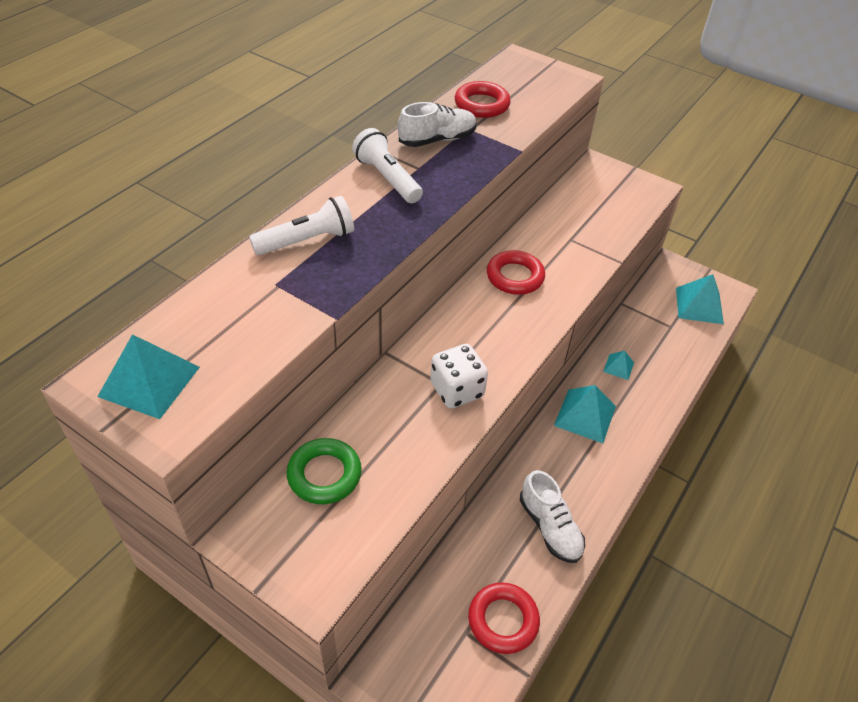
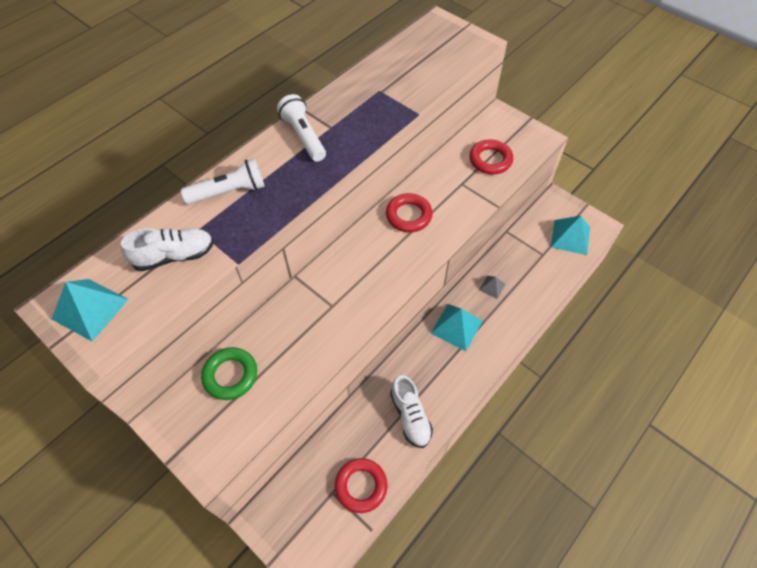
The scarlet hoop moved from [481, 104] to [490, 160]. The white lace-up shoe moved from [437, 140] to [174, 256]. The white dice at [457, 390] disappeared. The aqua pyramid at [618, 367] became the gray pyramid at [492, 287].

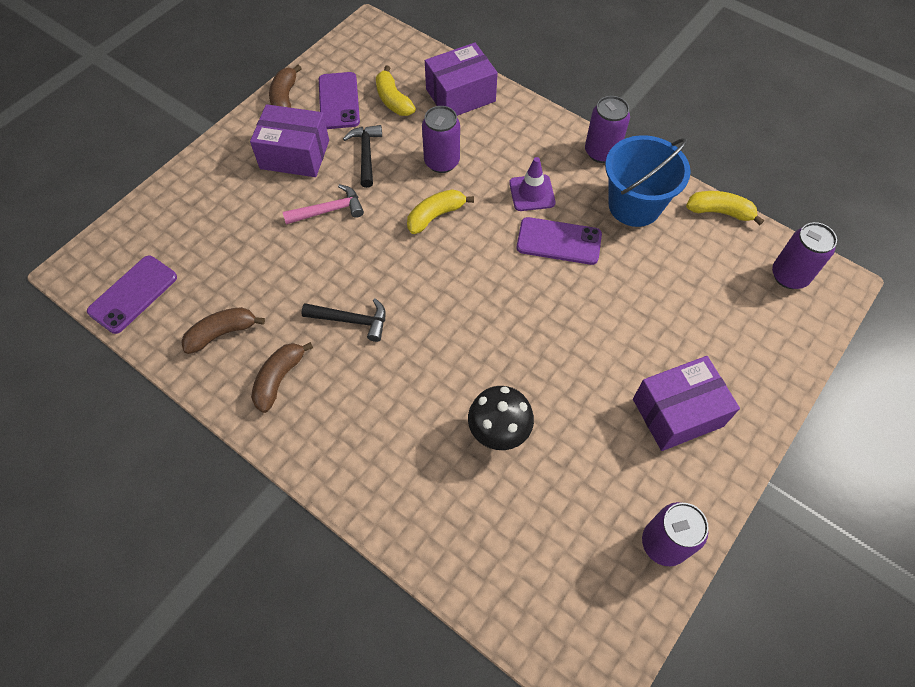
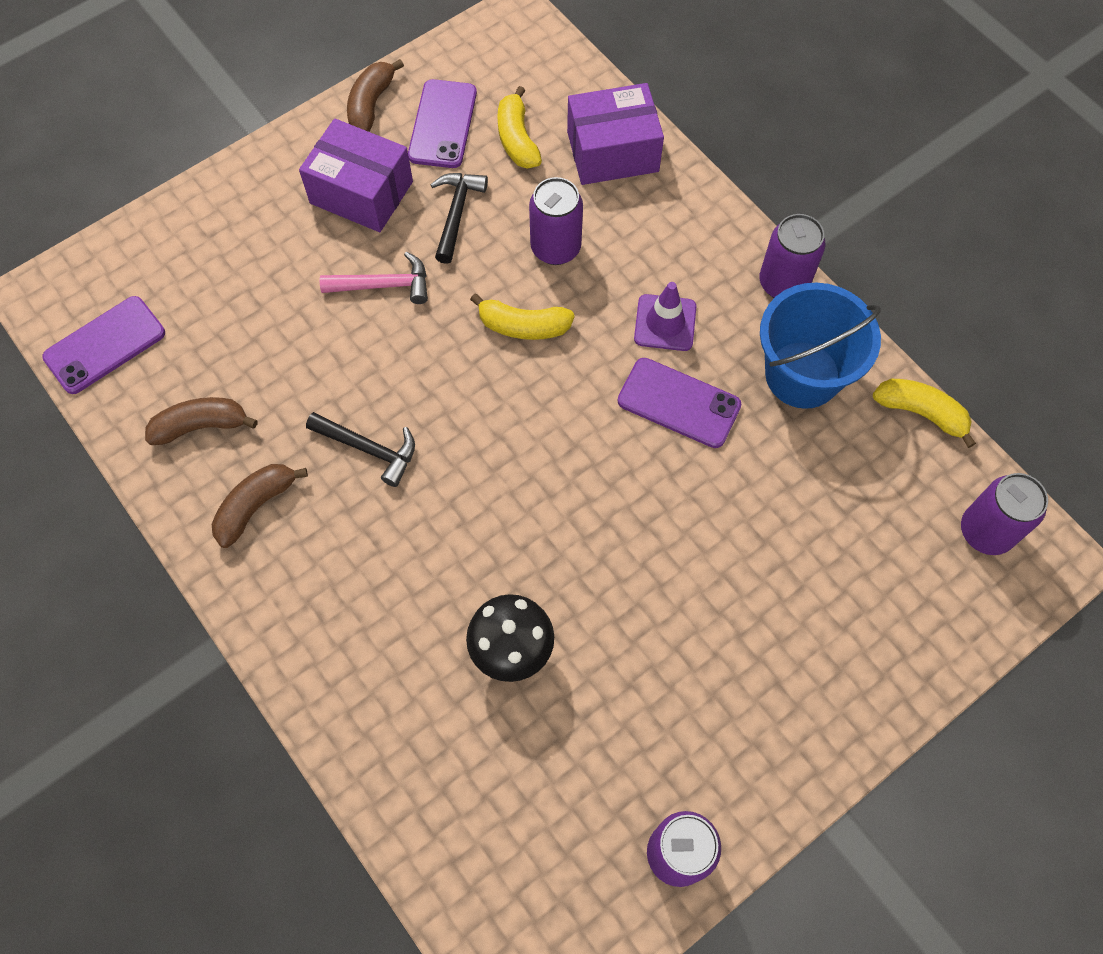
The golden toy banana at [435, 216] turned 150 degrees counterclockwise. The violet parcel at [677, 412] disappeared.

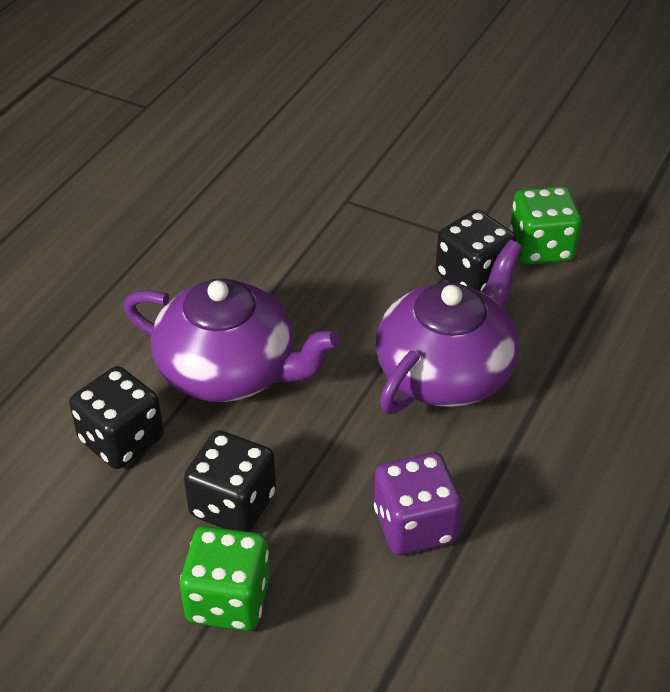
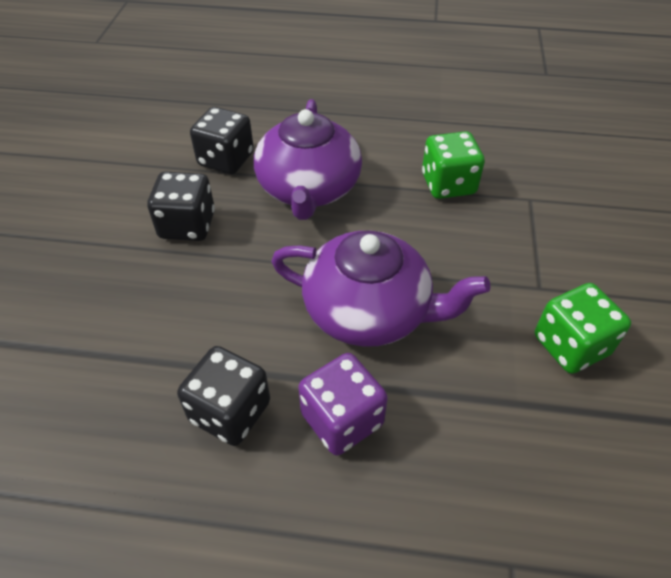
The jet-black dice moved from [472, 276] to [230, 412]. The violet dice moved from [414, 525] to [342, 419]. The green dice moved from [228, 600] to [448, 184].

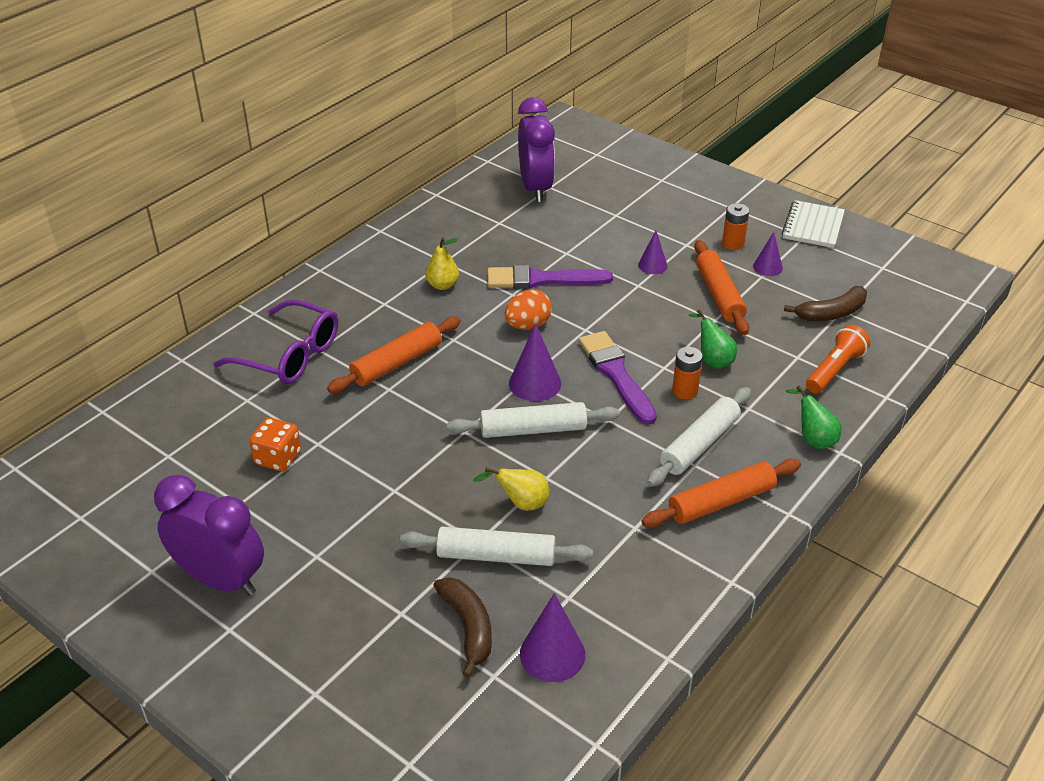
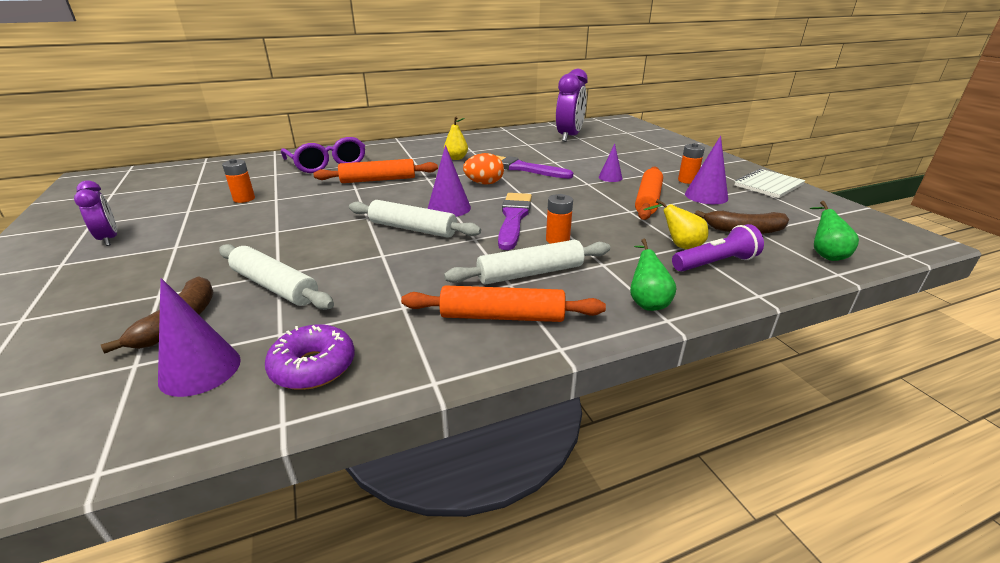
The violet cone shape at [767, 267] changed to 1.60 times the size. The green pear fruit moved from [712, 360] to [825, 254]. The orange flashlight at [834, 370] became the violet flashlight at [715, 263]. The orange dice at [278, 458] was replaced by the orange power cell at [244, 199]. The golden pear fruit moved from [521, 503] to [679, 245]. The violet alarm clock at [221, 579] changed to 0.57 times the size. The violet glazed donut at [313, 367] appeared.

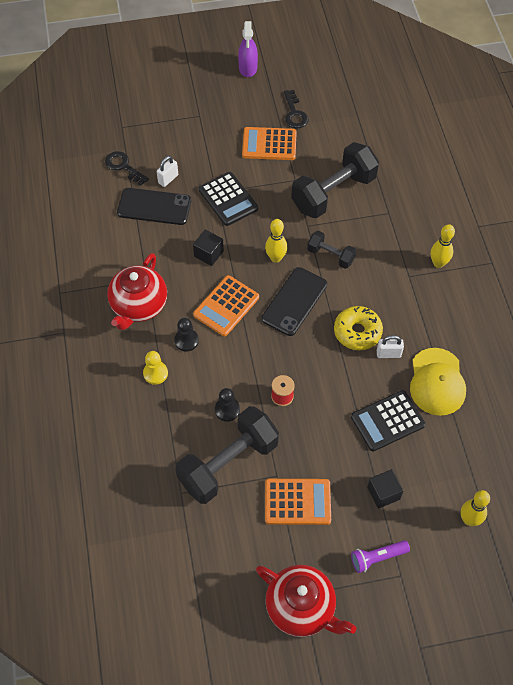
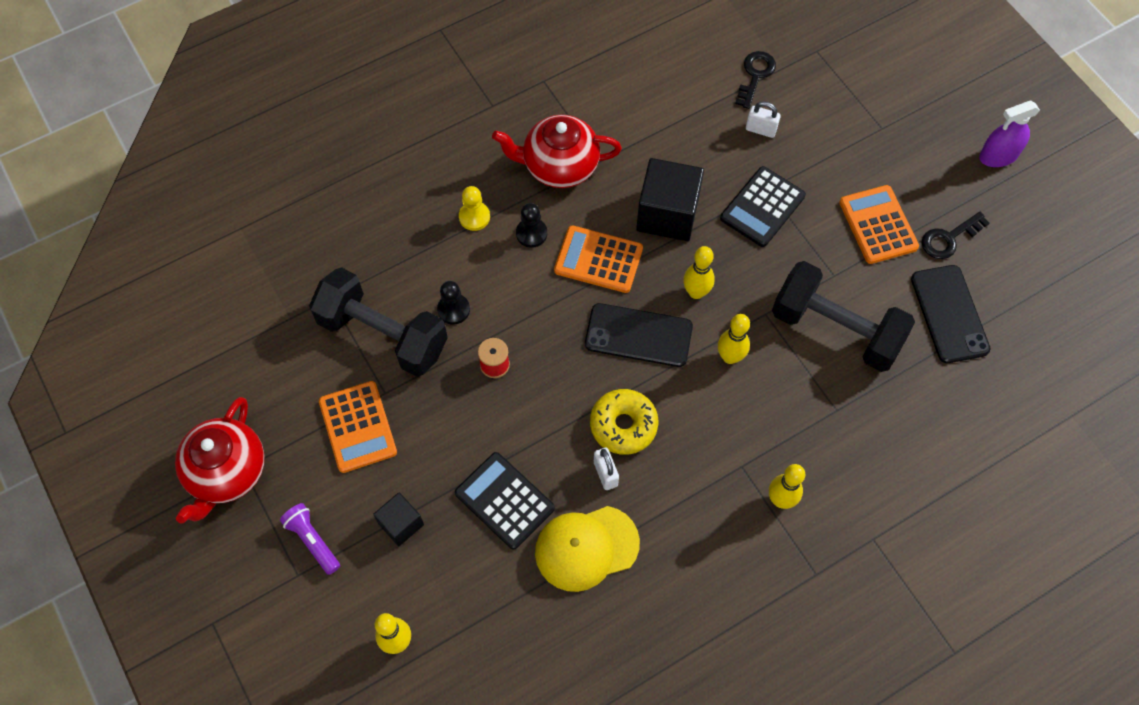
The jet-black phone moved from [154, 207] to [949, 314]. The jet-black solid cube at [208, 254] changed to 1.82 times the size. The jet-black dumbbell at [330, 255] was replaced by the golden tenpin at [730, 357].

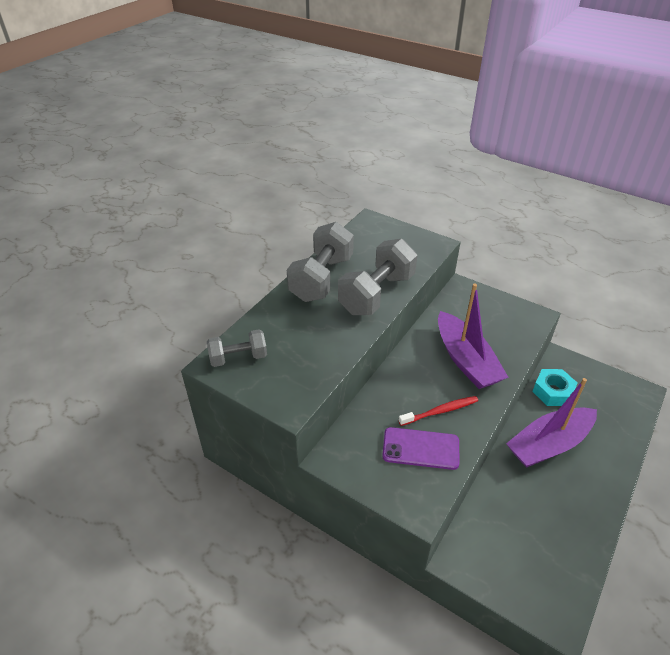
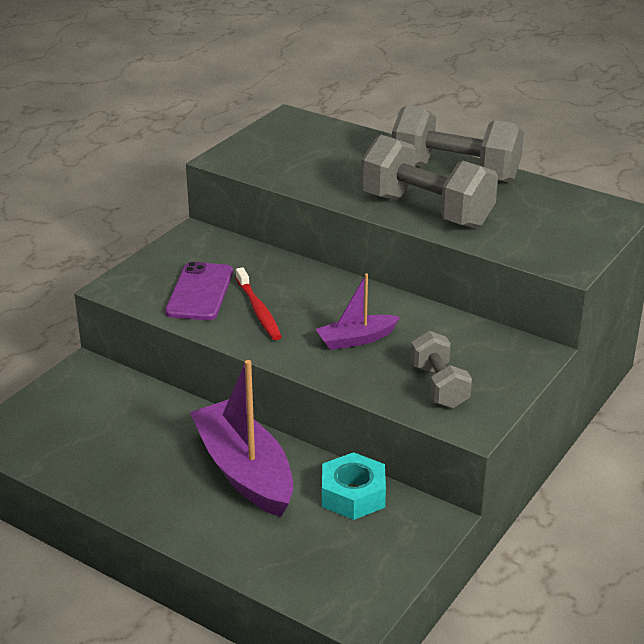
The violet sailboat at [466, 360] changed to 0.54 times the size. The gray dumbbell moved from [238, 358] to [439, 386].

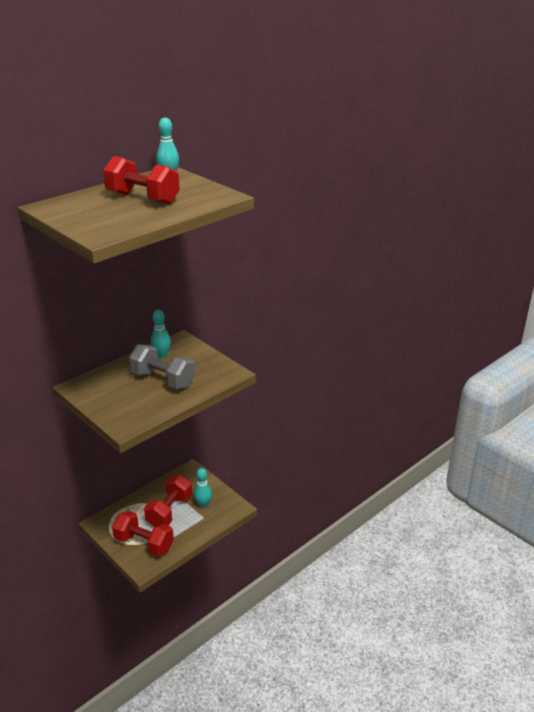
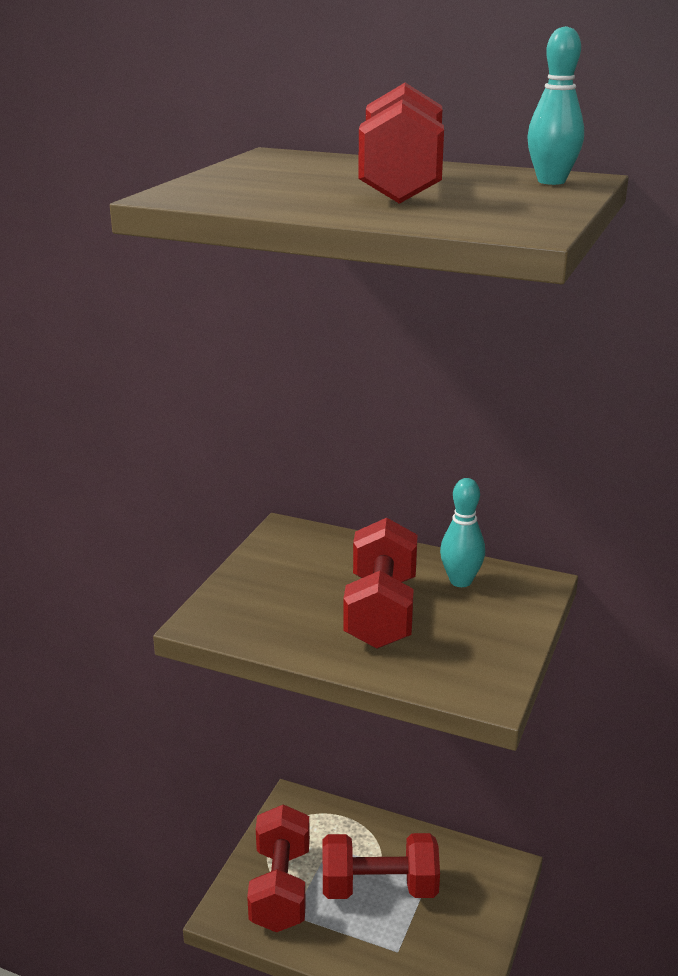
The gray dumbbell at [163, 380] became the scarlet dumbbell at [381, 612]. The aqua tenpin at [203, 504] disappeared.

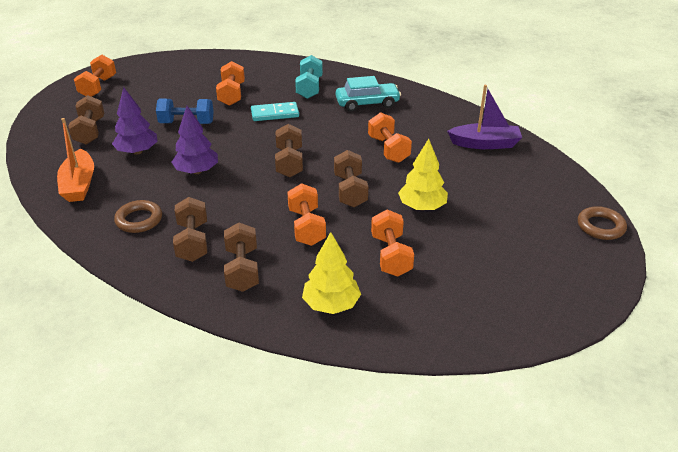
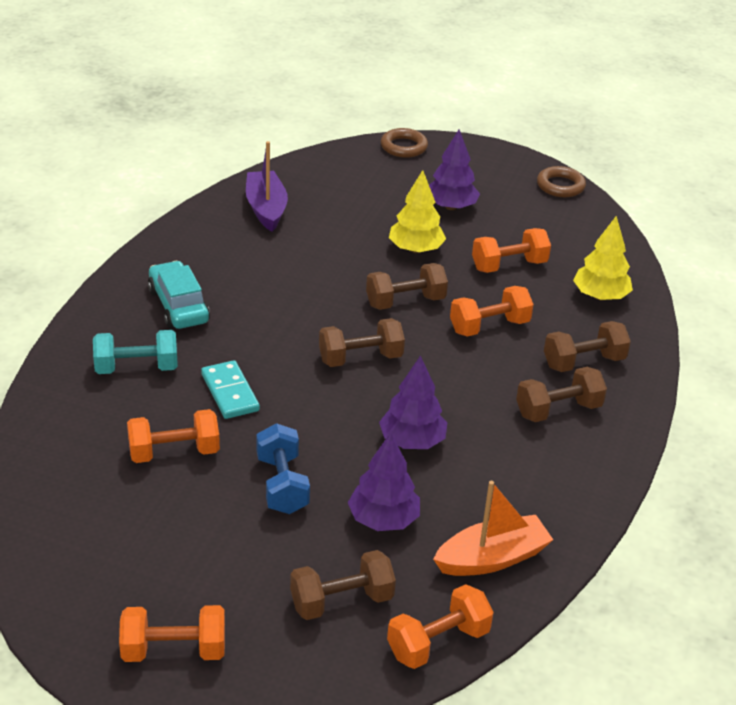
The orange dumbbell moved from [388, 149] to [438, 642]. The russet hoop moved from [139, 220] to [560, 186]. The violet fir tree at [450, 207] appeared.

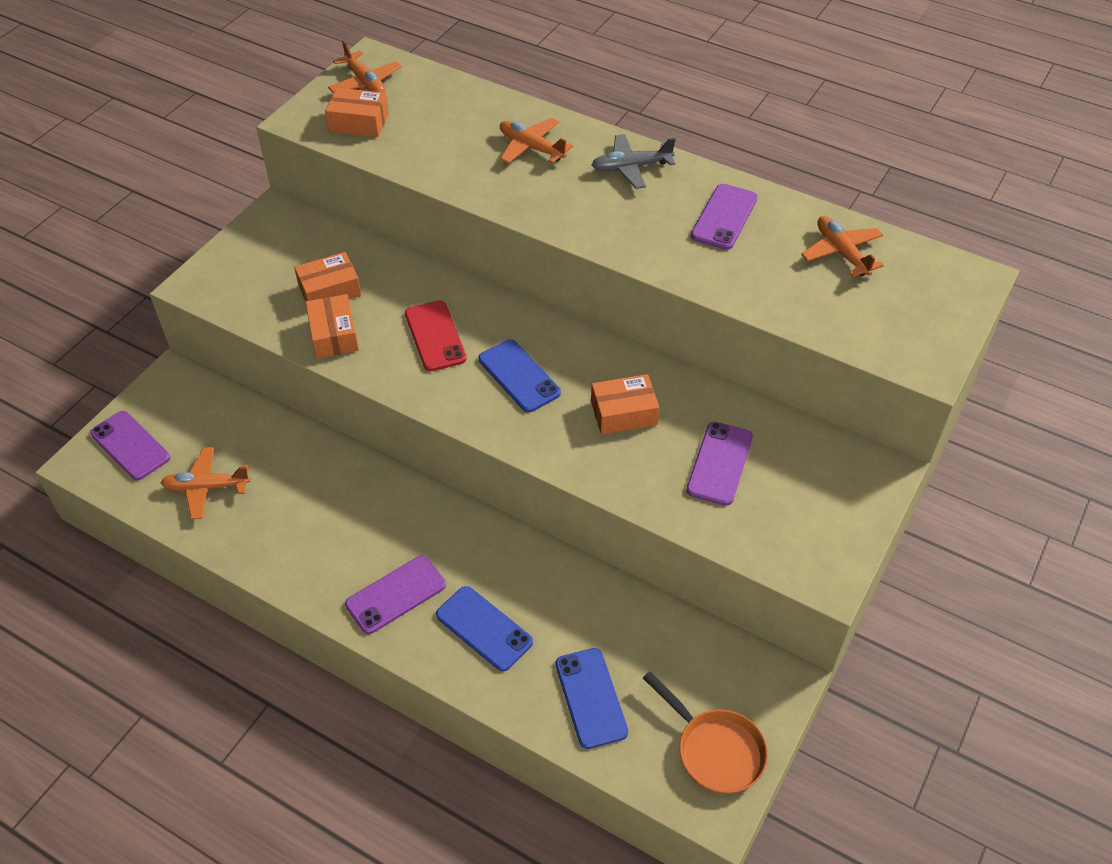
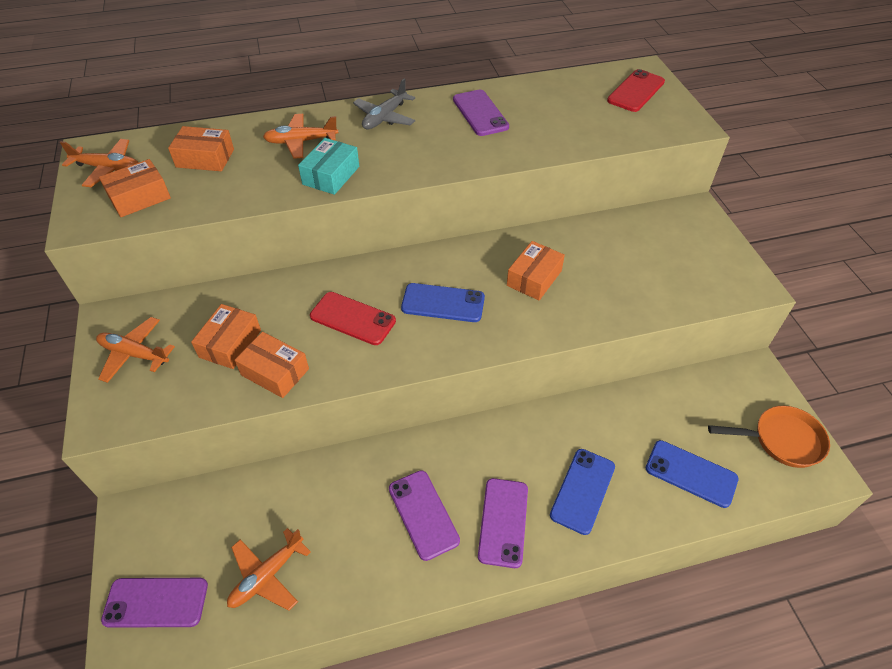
The orange toy plane moved from [841, 253] to [134, 354]. The violet phone moved from [719, 463] to [423, 514]. The cobalt phone at [484, 628] turned 60 degrees counterclockwise. The scarlet phone at [636, 91] appeared. The orange parcel at [205, 158] appeared. The aqua parcel at [331, 175] appeared.

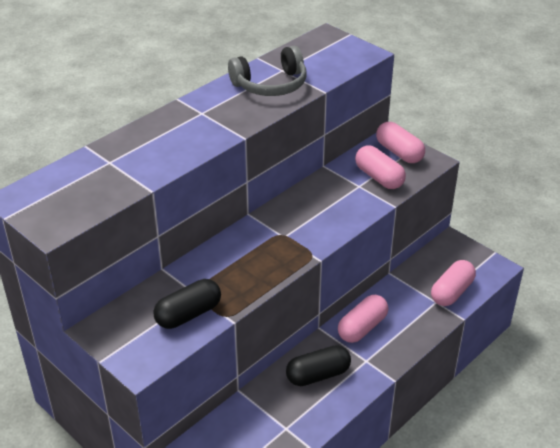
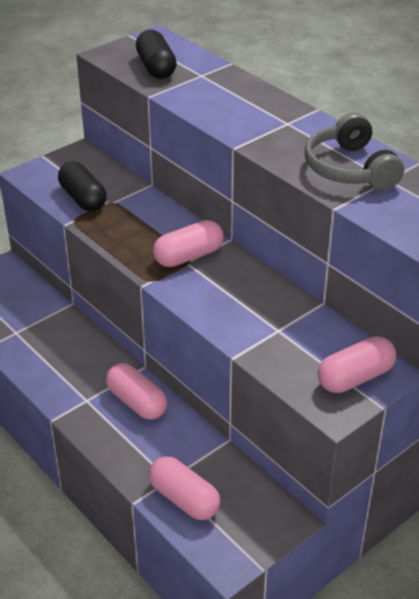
The rosy pill shape moved from [379, 177] to [189, 256]. The jet-black pill shape moved from [318, 375] to [156, 68].

